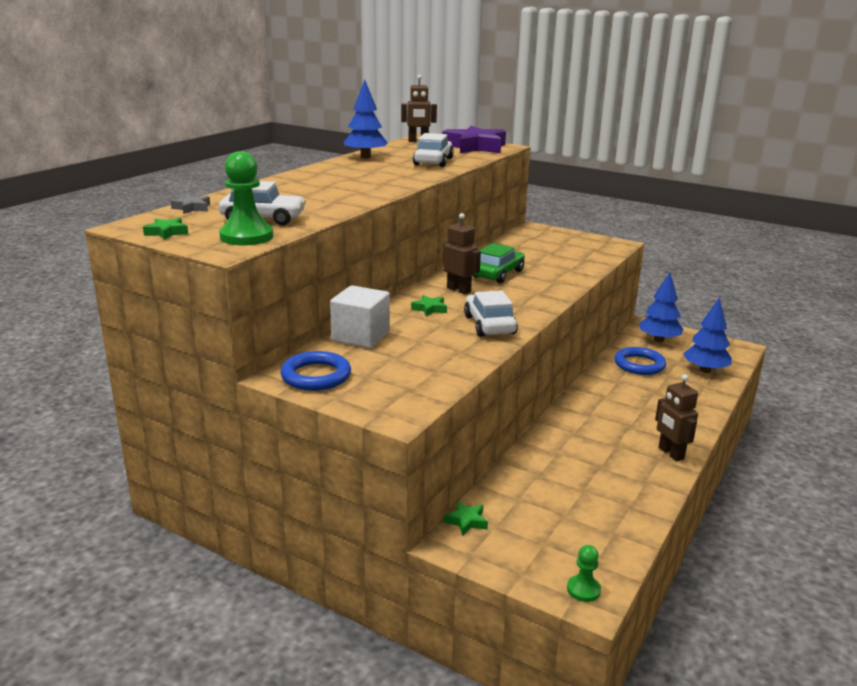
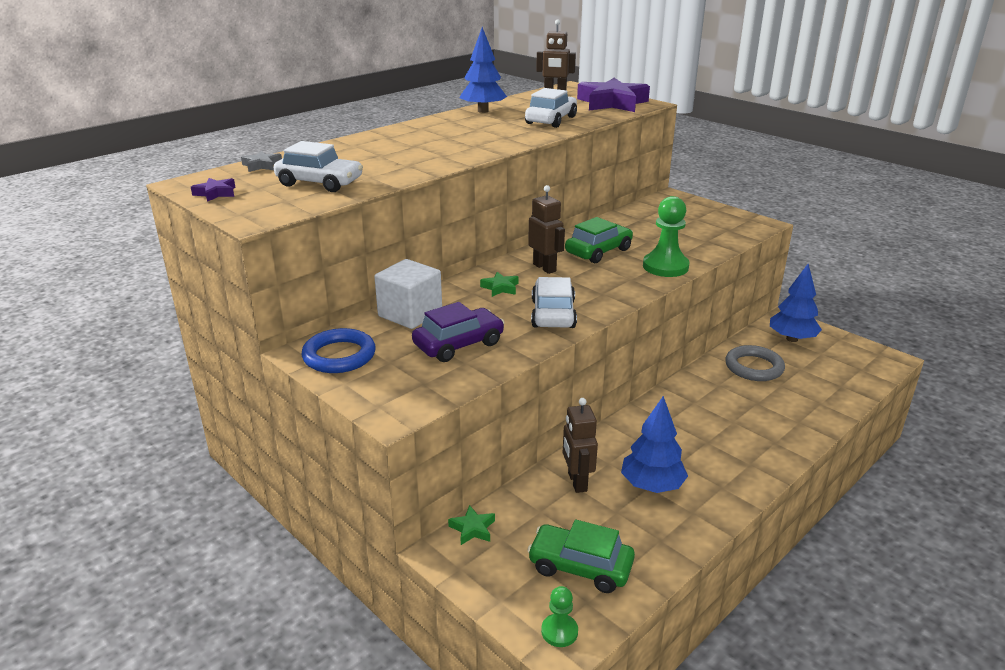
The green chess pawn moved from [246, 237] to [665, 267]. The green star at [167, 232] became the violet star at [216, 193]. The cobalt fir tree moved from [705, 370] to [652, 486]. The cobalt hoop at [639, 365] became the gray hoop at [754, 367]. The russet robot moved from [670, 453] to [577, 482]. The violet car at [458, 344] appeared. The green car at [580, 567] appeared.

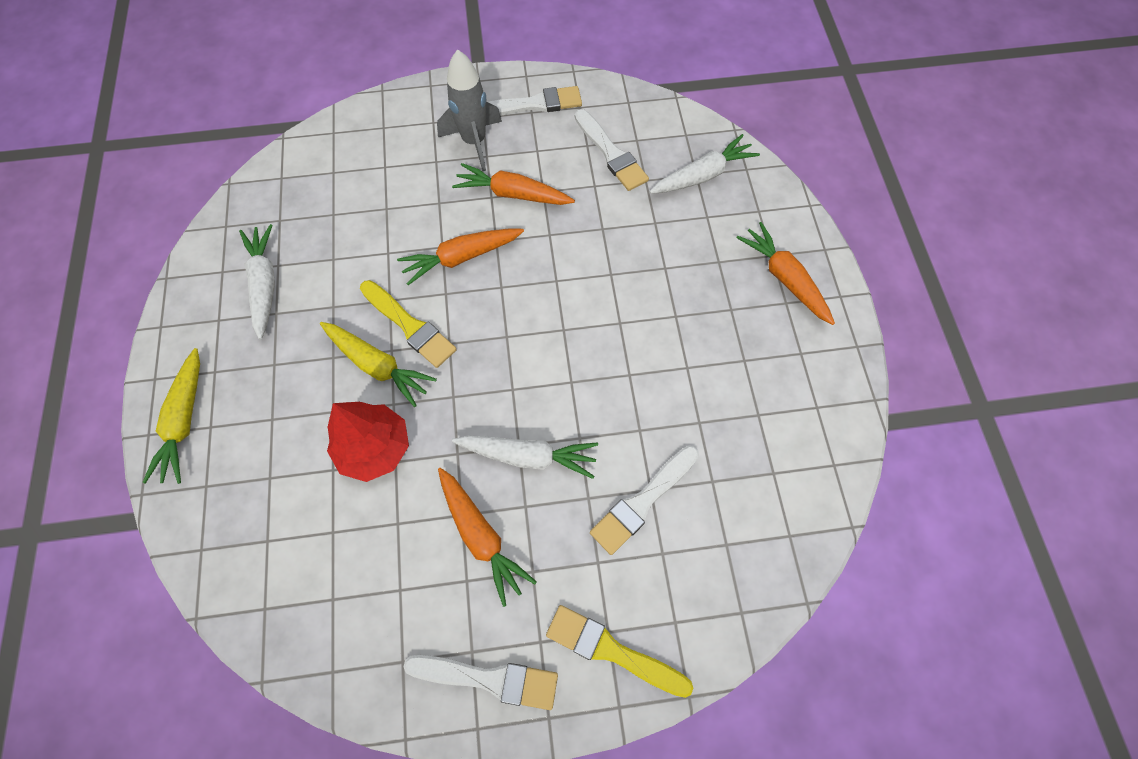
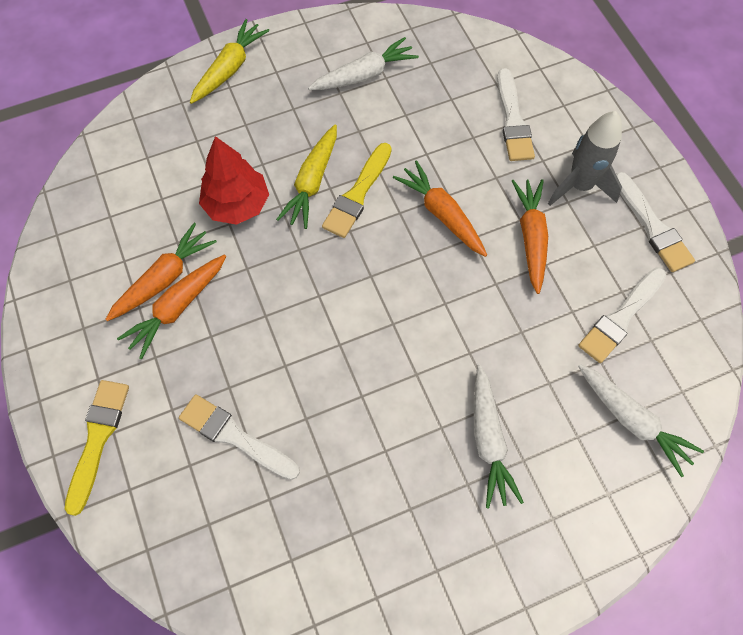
The orange carrot moved from [784, 278] to [164, 279]. The golden carrot at [184, 421] turned 135 degrees clockwise. The white carrot moved from [528, 456] to [488, 440]. The white brush moved from [489, 679] to [513, 120].

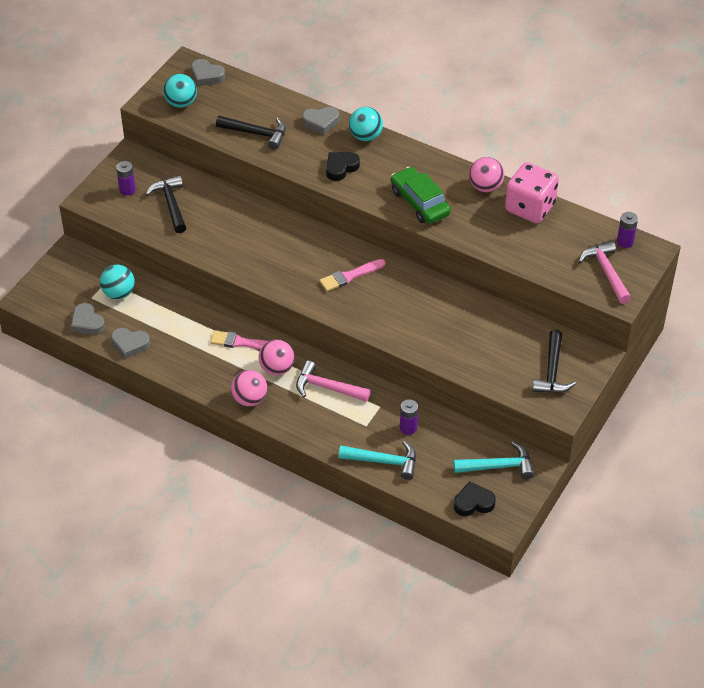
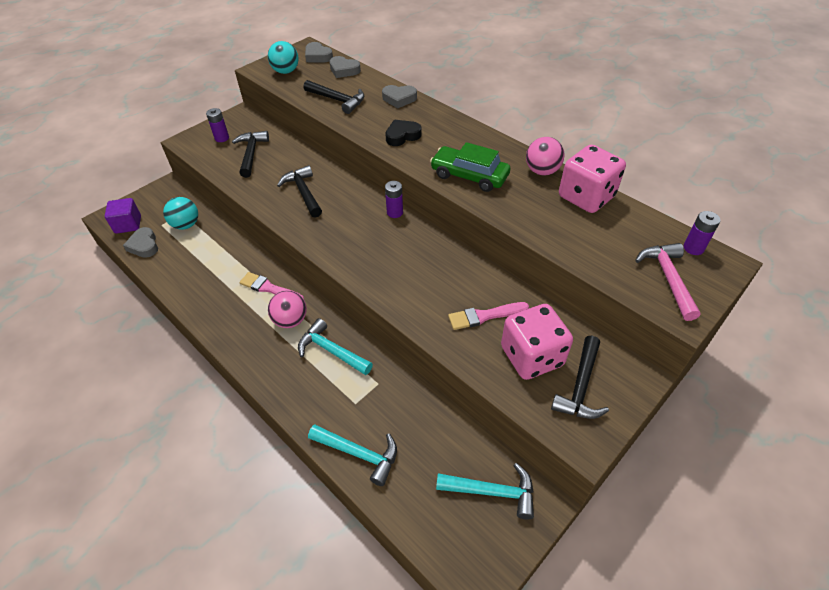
The aqua sphere at [365, 136] disappeared. The green car at [420, 202] turned 45 degrees counterclockwise. The rosy brush moved from [350, 276] to [484, 316]. The gray heart moved from [130, 344] to [344, 70]. The rosy hammer at [327, 388] became the aqua hammer at [331, 351]. The rosy sphere at [250, 399] disappeared. The violet power cell moved from [408, 428] to [395, 212]. The jet-black heart at [473, 503] disappeared. The jet-black hammer at [303, 192] appeared. The violet solid cube at [128, 224] appeared. The rosy dice at [531, 356] appeared.

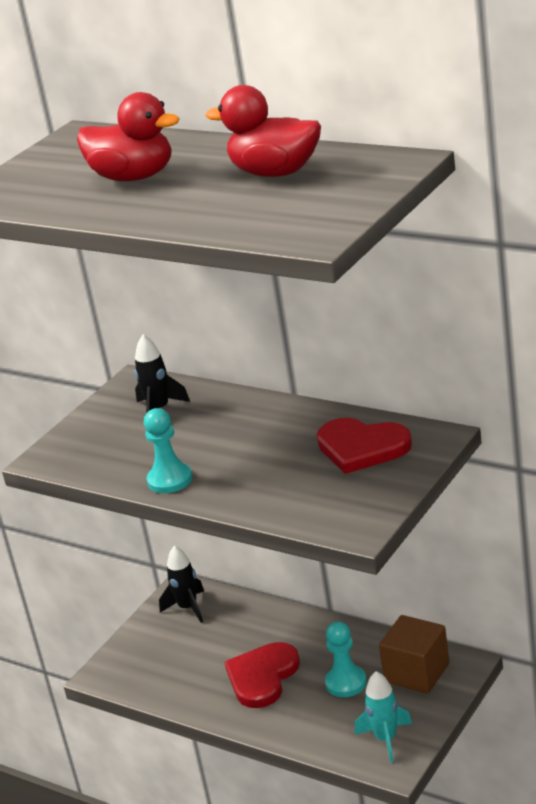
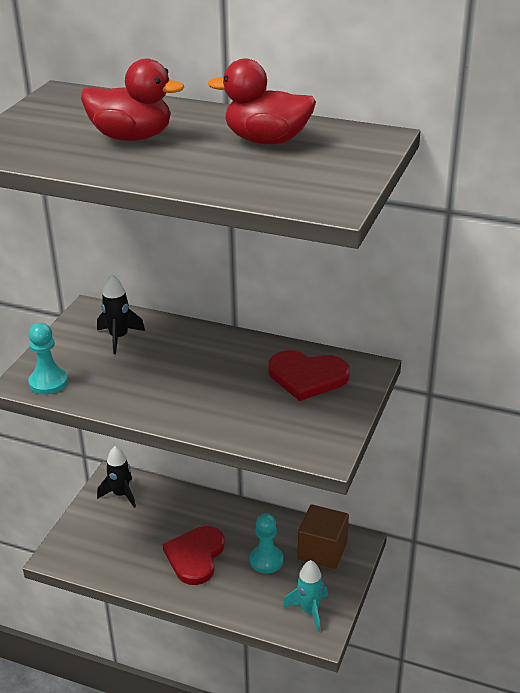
The aqua chess pawn moved from [170, 480] to [48, 382].

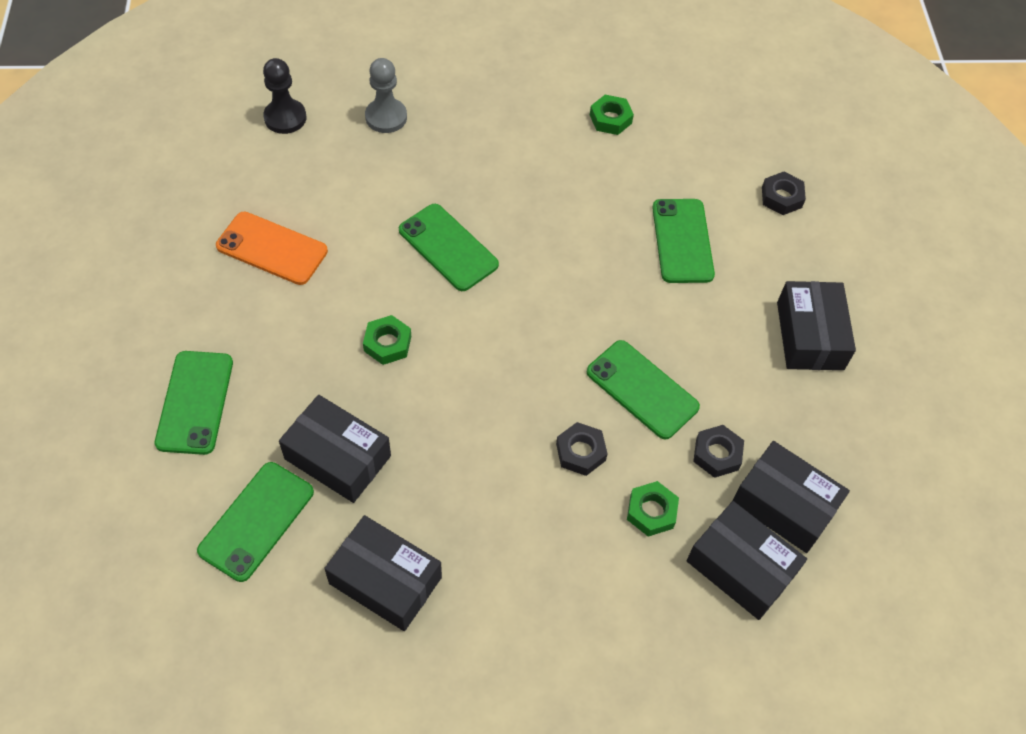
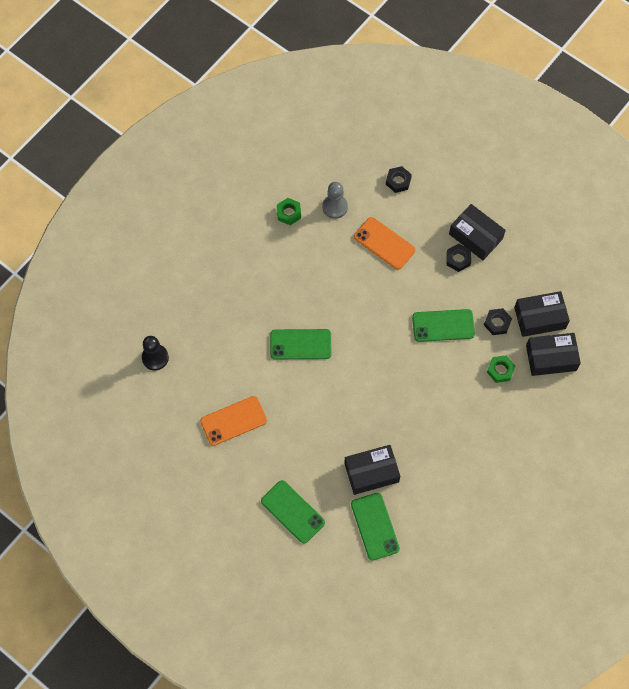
The gray chess pawn moved from [386, 117] to [335, 207]. The green phone at [682, 241] became the orange phone at [384, 243]. The green hex nut at [387, 343] disappeared. The jet-black hex nut moved from [580, 452] to [458, 259]. The jet-black parcel at [385, 580] disappeared.

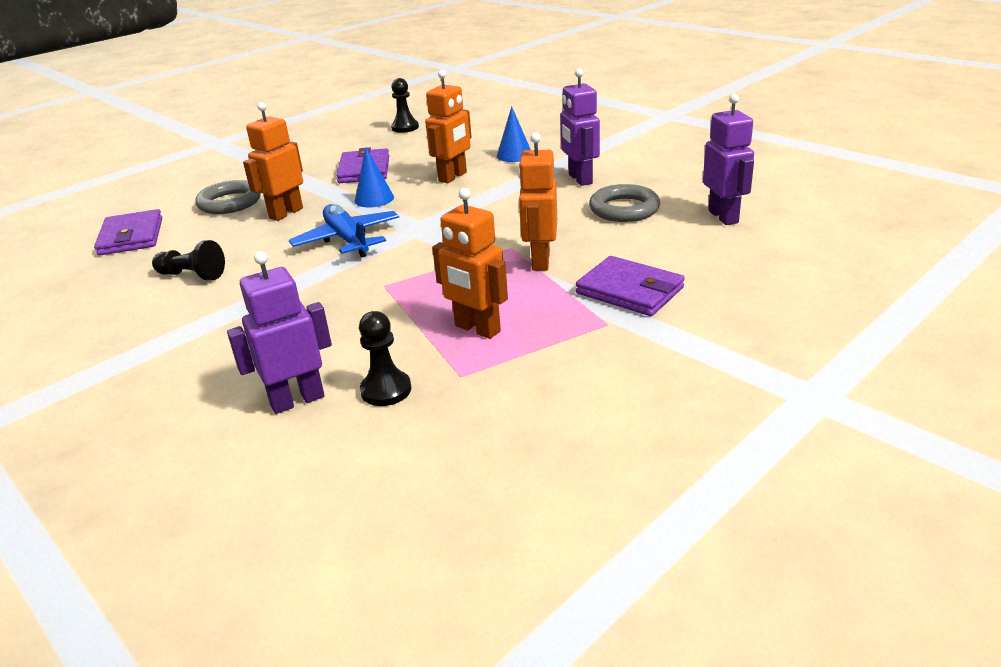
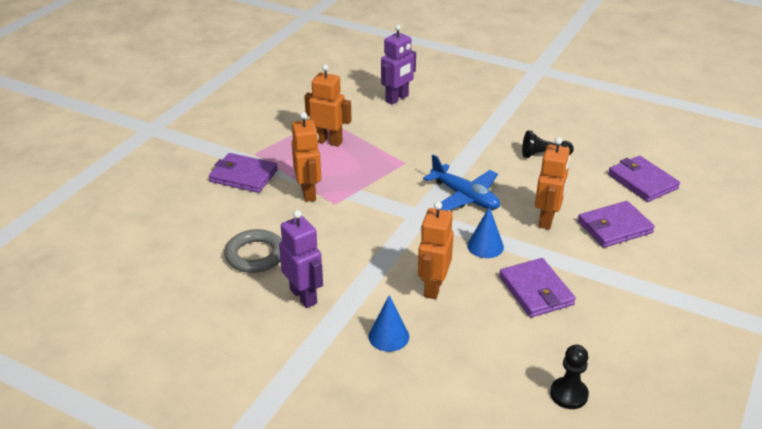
The violet robot at [723, 217] disappeared. The gray hoop at [230, 203] was replaced by the violet billfold at [614, 227]. The jet-black chess pawn at [386, 390] disappeared.

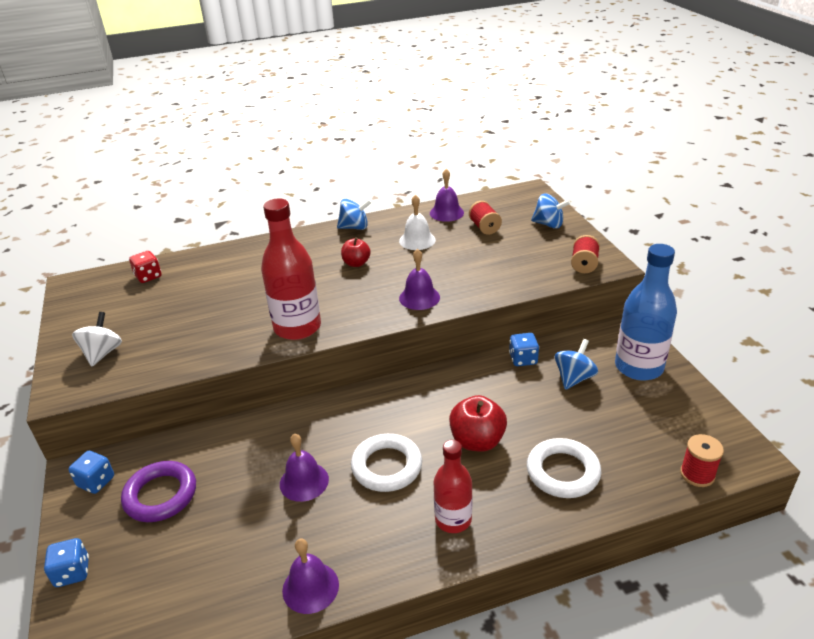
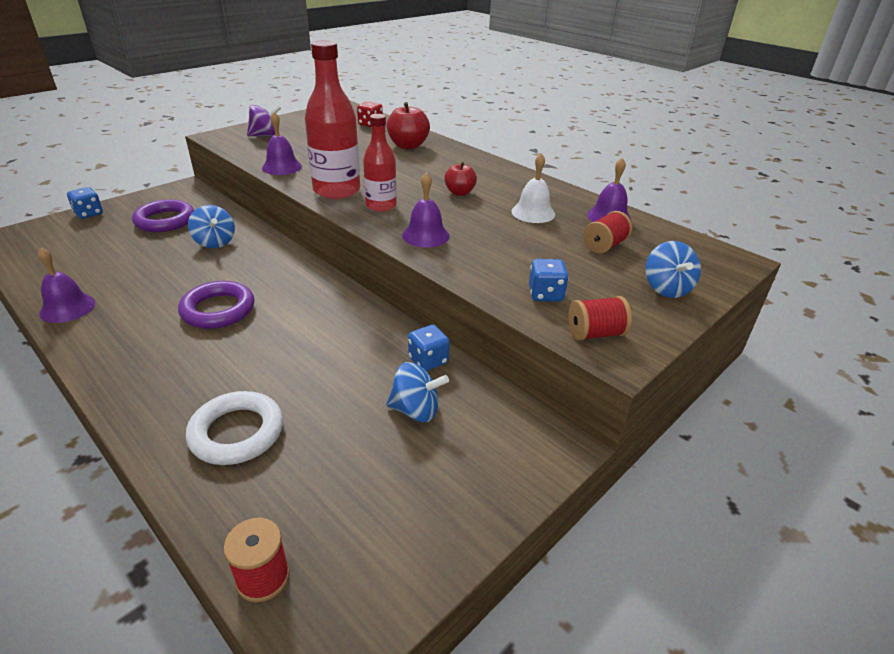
The cobalt spinning top moved from [355, 227] to [215, 242]. The cobalt drink bottle at [638, 367] disappeared. The white spinning top at [102, 353] became the violet spinning top at [265, 135]. The scarlet apple moved from [477, 441] to [408, 146]. The violet school bell moved from [304, 481] to [282, 167]. The white hoop at [387, 466] became the violet hoop at [218, 310]. The scarlet drink bottle moved from [453, 519] to [381, 206]. The cobalt dice moved from [96, 482] to [545, 294].

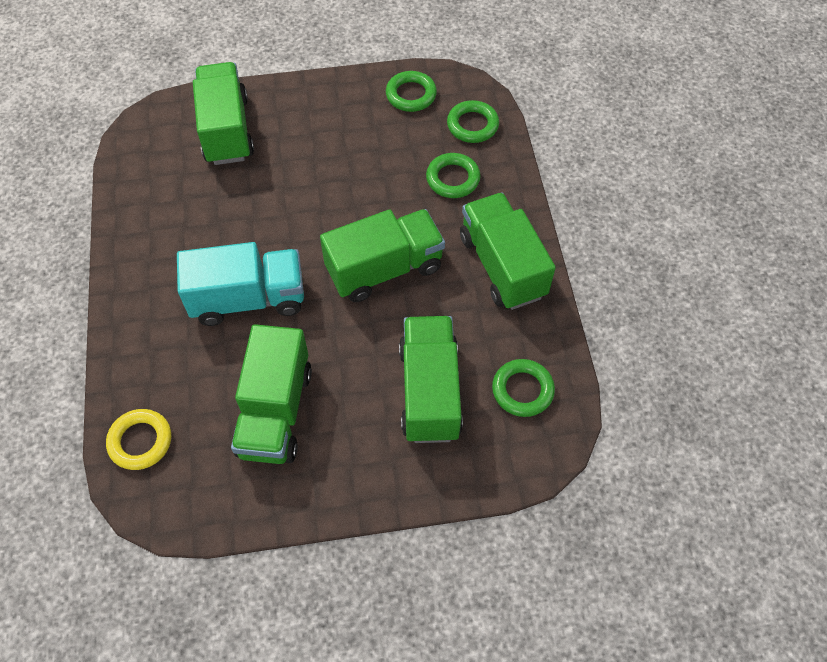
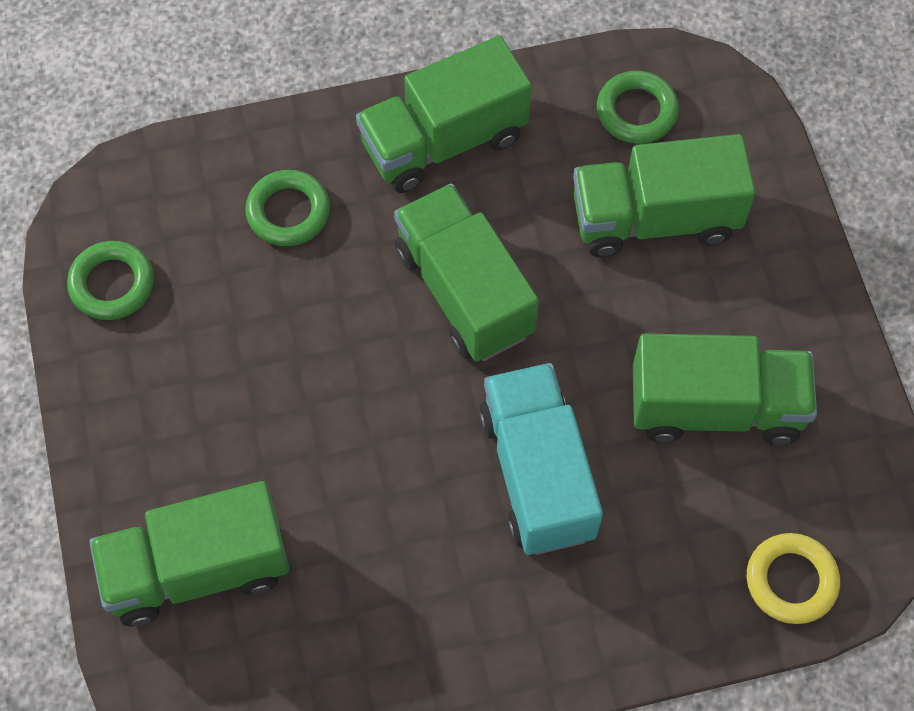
The green hoop at [472, 125] disappeared.

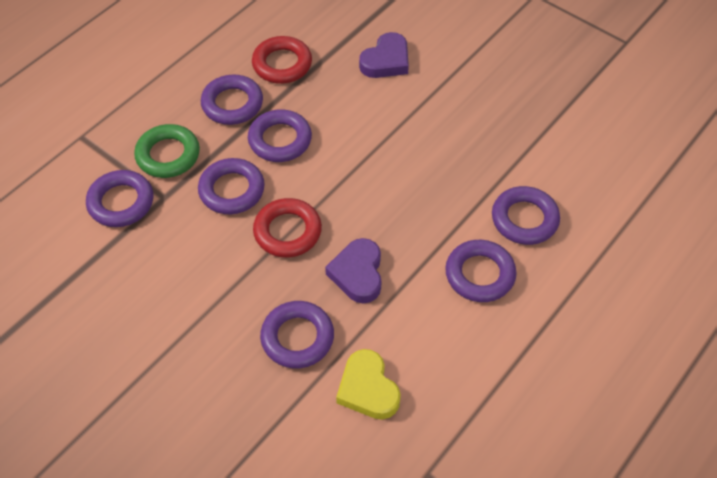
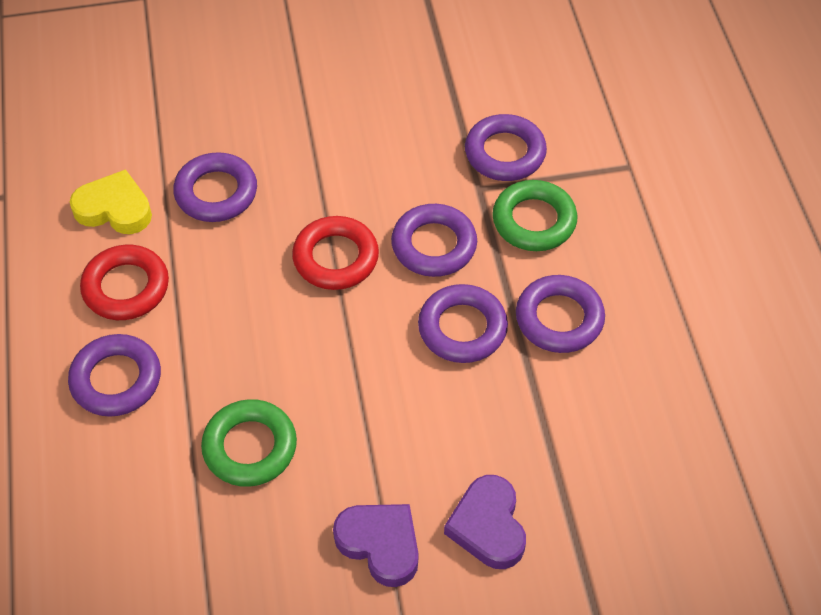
The scarlet hoop moved from [282, 64] to [126, 287]. The violet hoop at [524, 219] disappeared. The violet heart moved from [358, 274] to [380, 544]. The green hoop at [250, 447] appeared.

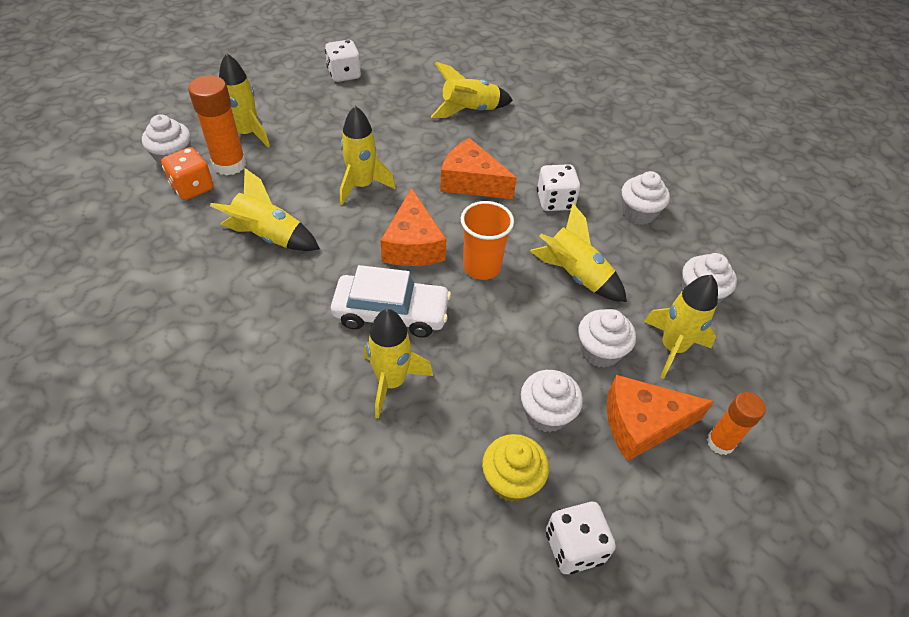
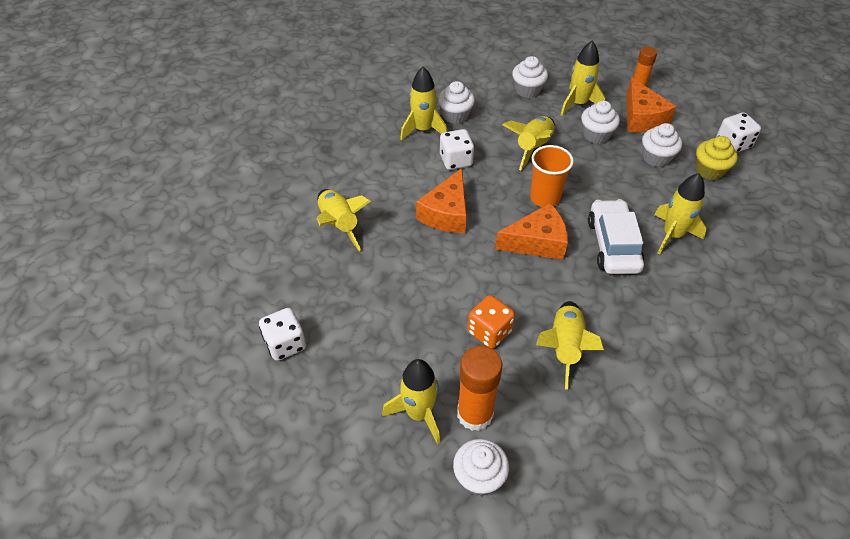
The golden spaceship moved from [362, 186] to [423, 130]. The orange dice moved from [192, 187] to [489, 332].

